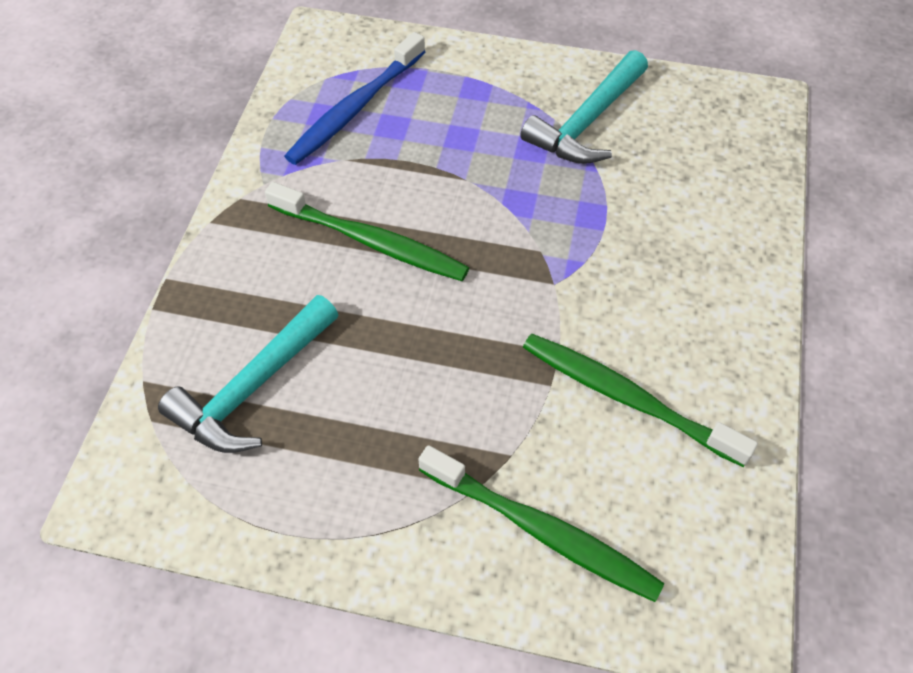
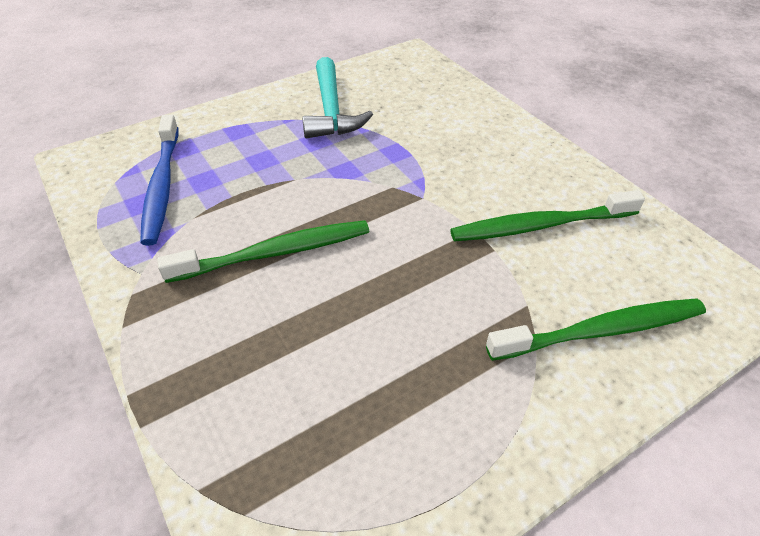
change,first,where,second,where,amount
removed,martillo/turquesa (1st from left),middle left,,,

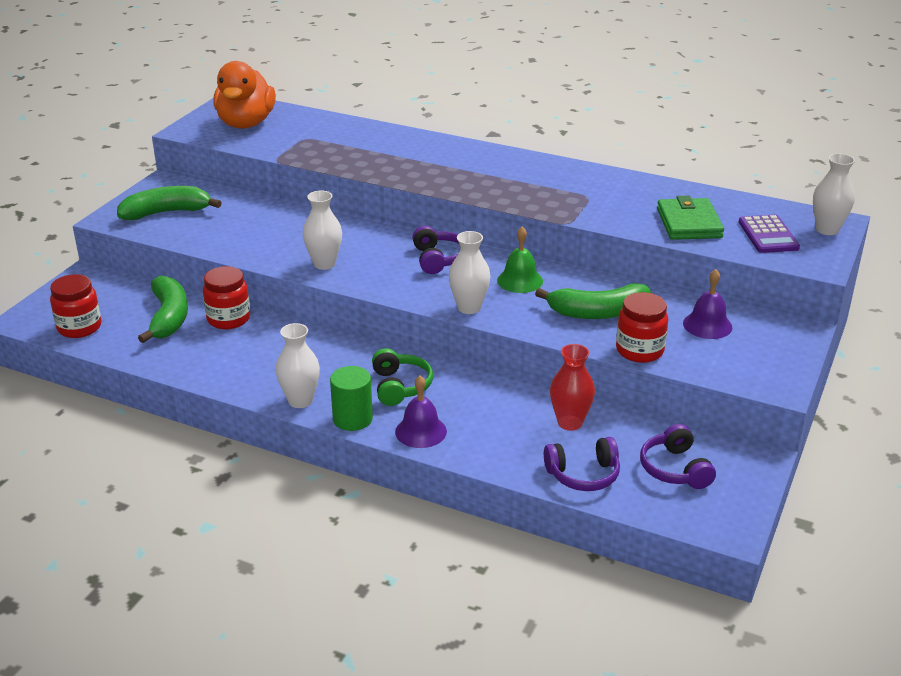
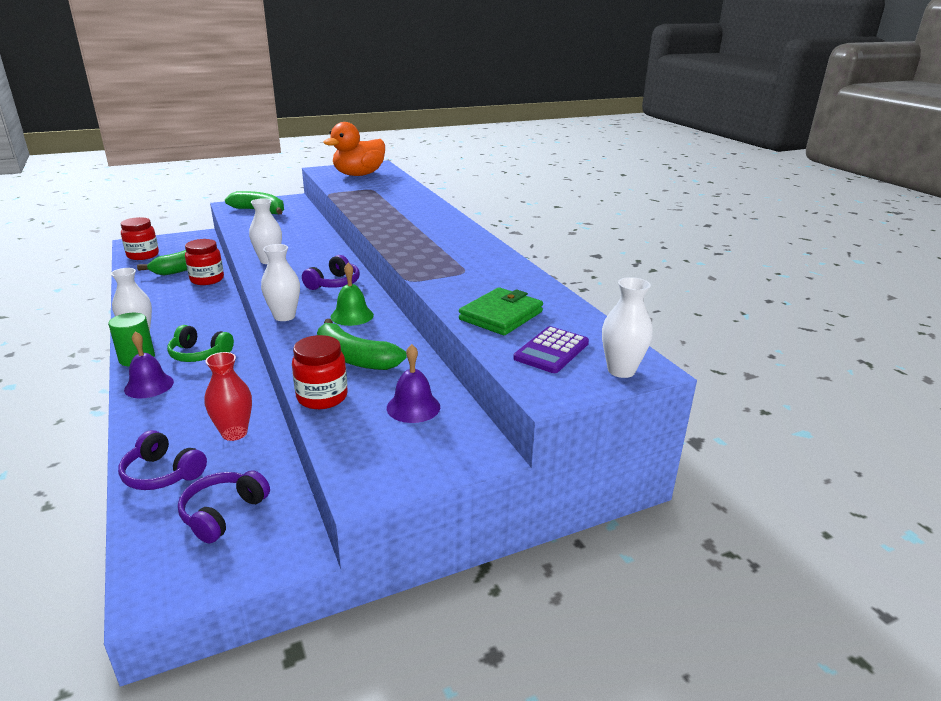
change,first,where,second,where,amount
turned,auriculares/verde,centre,,middle left,75 degrees clockwise

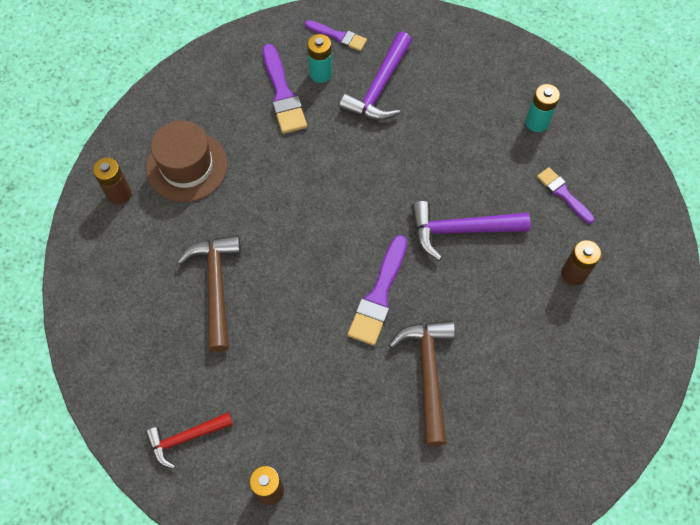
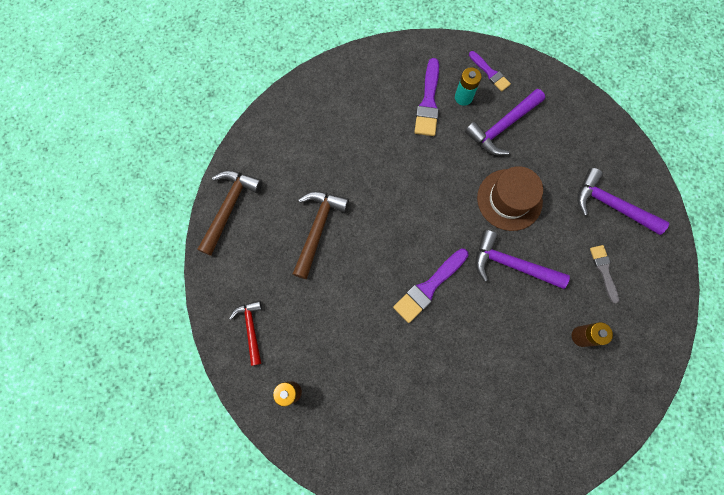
change,first,where,second,where,amount
removed,pila/marrón (1st from left),middle left,,,
turned,martillo/rojo,bottom left,,bottom centre,75 degrees clockwise
moved,sombrero/marrón,top left,,middle right,
moved,martillo/marrón (2nd from left in the first image),bottom centre,martillo/marrón (1st from left),middle left,
replaced,pila/turquesa (2nd from left),top right,martillo/morado (3rd from left),middle right,
recoloured,pincel/morado (4th from left),middle right,pincel/gris,middle right,

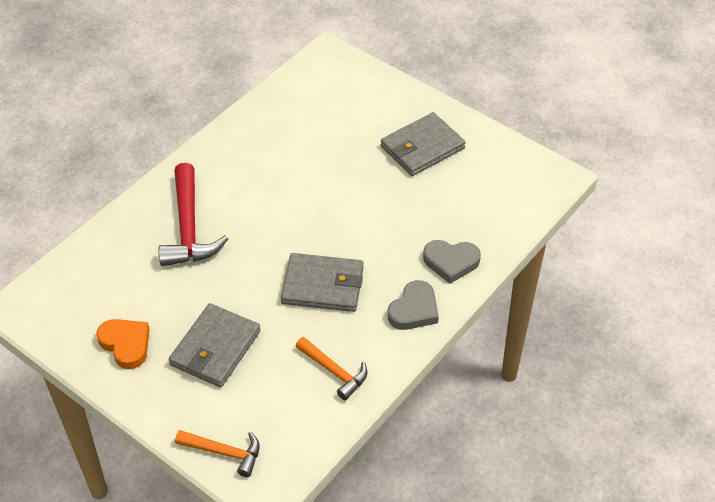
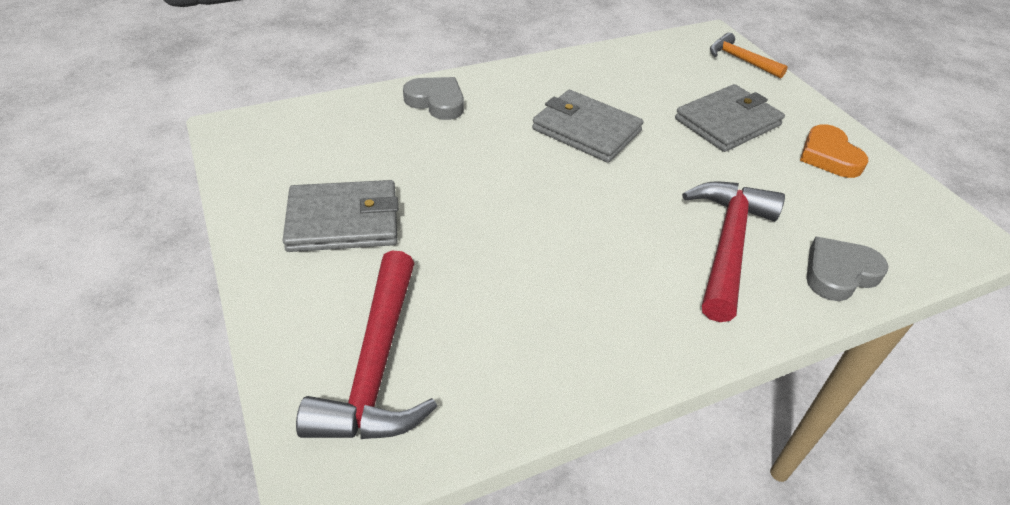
change,first,where,second,where,amount
removed,martillo/naranja (2nd from left),bottom centre,,,
moved,corazón/gris (1st from left in the first image),centre,corazón/gris (2nd from left),middle right,
added,,,martillo/rojo (1st from left),bottom centre,

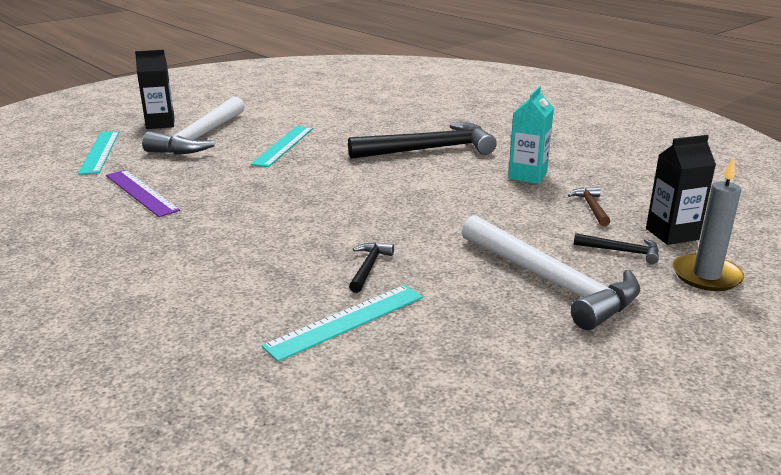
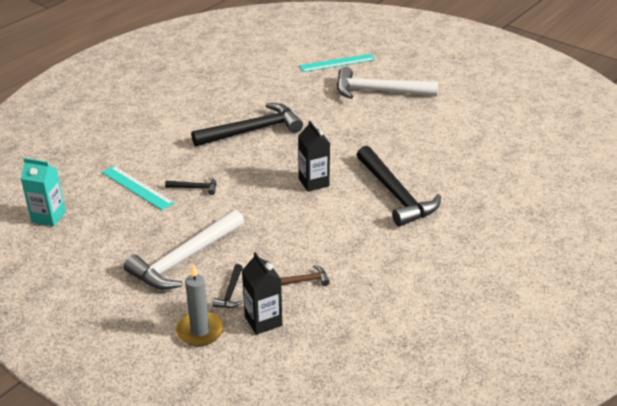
change,first,where,second,where,amount
removed,regla/morado,middle left,,,
moved,cartón de leche/negro (1st from left in the first image),top left,cartón de leche/negro (2nd from left),centre,
removed,regla/turquesa (2nd from left),top centre,,,
moved,cartón de leche/turquesa,top right,,middle left,
added,,,martillo/negro (3rd from left),top centre,

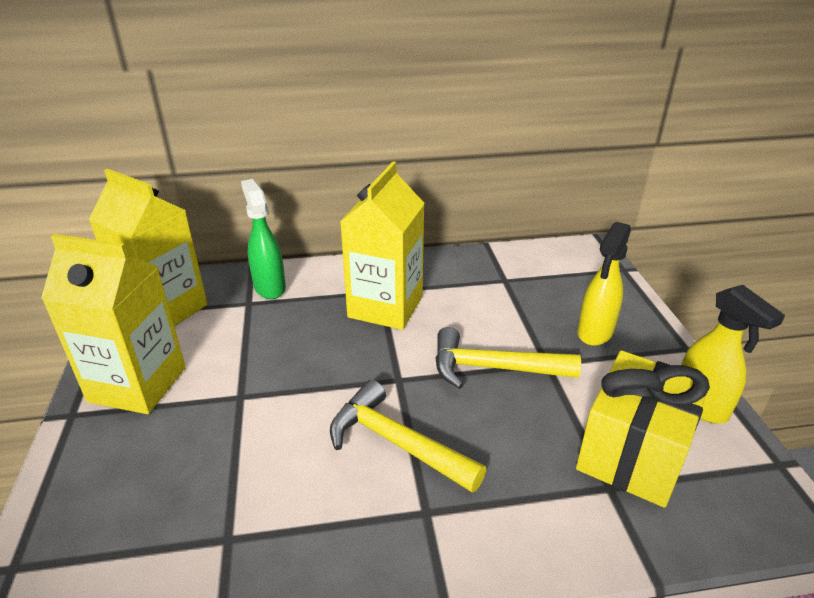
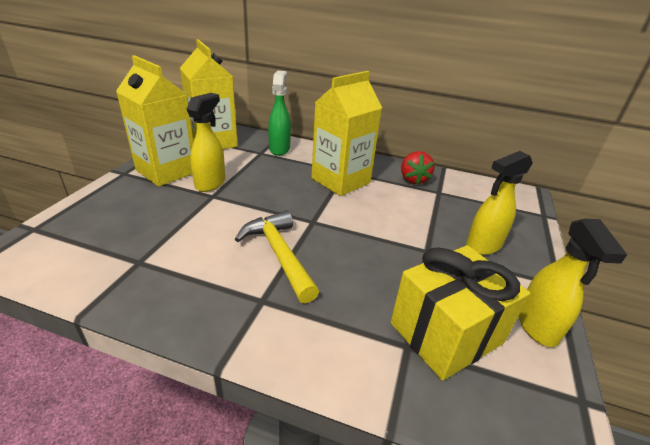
change,first,where,second,where,amount
removed,martillo/amarillo (2nd from left),centre,,,
added,,,pulverizador/amarillo (1st from left),top left,
added,,,fresa/rojo,centre,

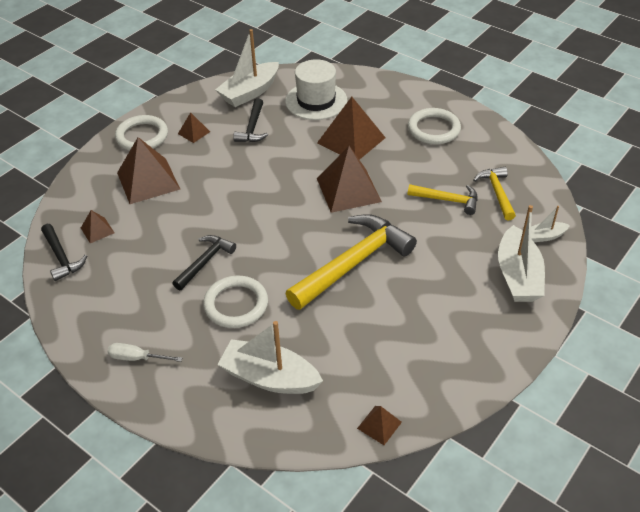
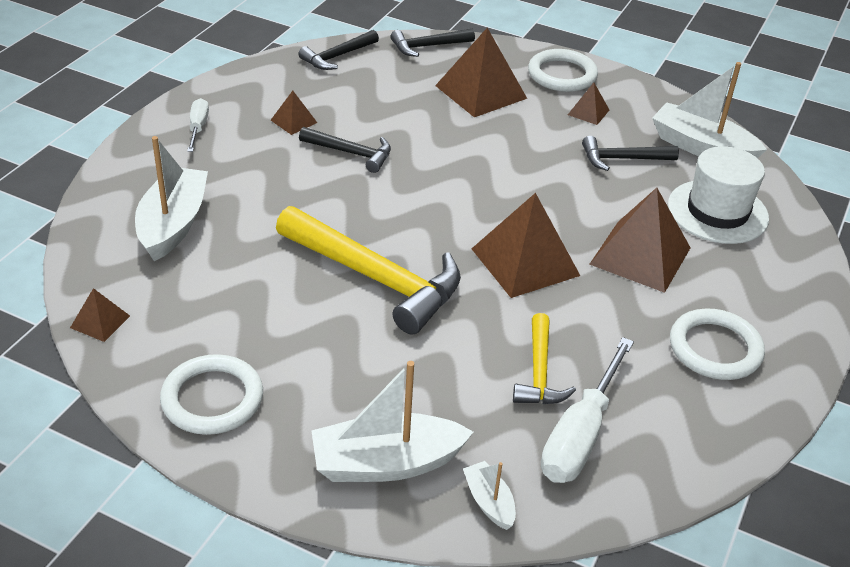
change,first,where,second,where,amount
moved,pirámide/marrón (1st from left in the first image),middle left,pirámide/marrón (2nd from left),top centre,
moved,anillo/blanco (2nd from left in the first image),centre,anillo/blanco (1st from left),bottom left,
replaced,martillo/amarillo (3rd from left),middle right,destornillador/blanco (2nd from left),bottom right,
added,,,martillo/negro (3rd from left),top centre,

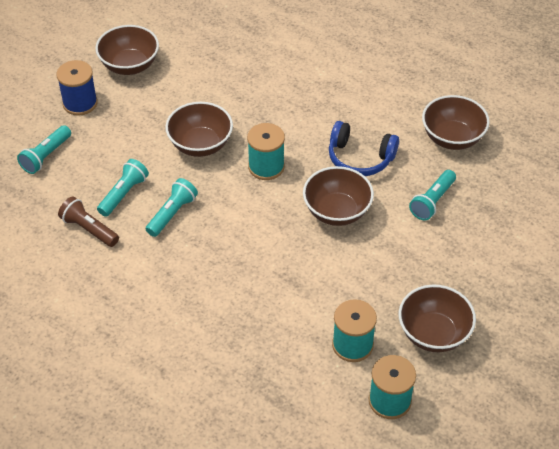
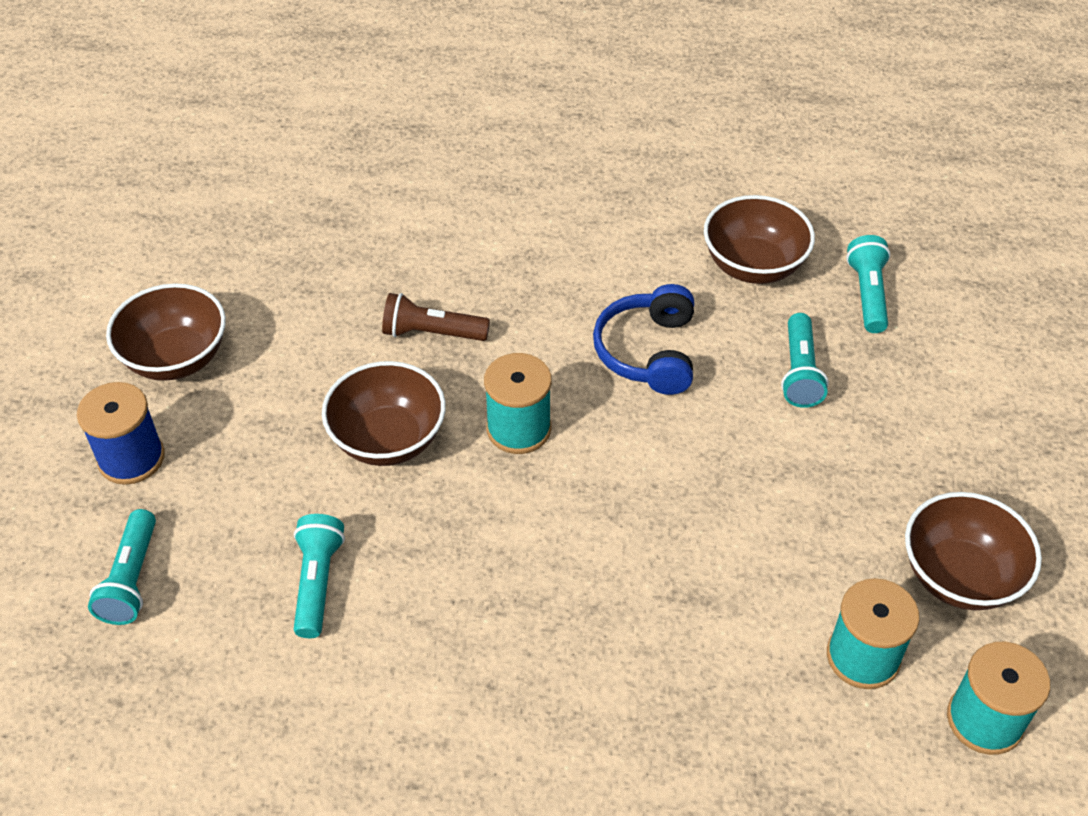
change,first,where,second,where,amount
moved,lámpara de mano/marrón,middle left,,centre,
moved,lámpara de mano/turquesa (3rd from left in the first image),middle left,lámpara de mano/turquesa (4th from left),middle right,
removed,cuenco/marrón (3rd from left),centre,,,
turned,auriculares/azul,top centre,,centre,105 degrees clockwise

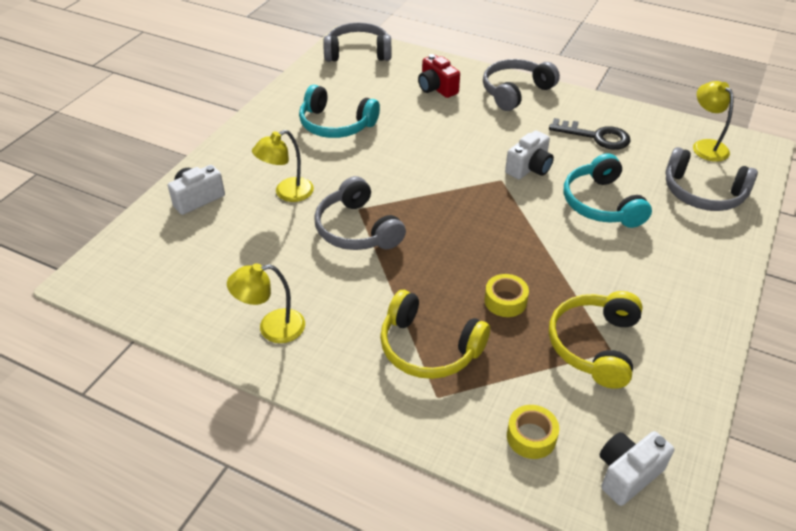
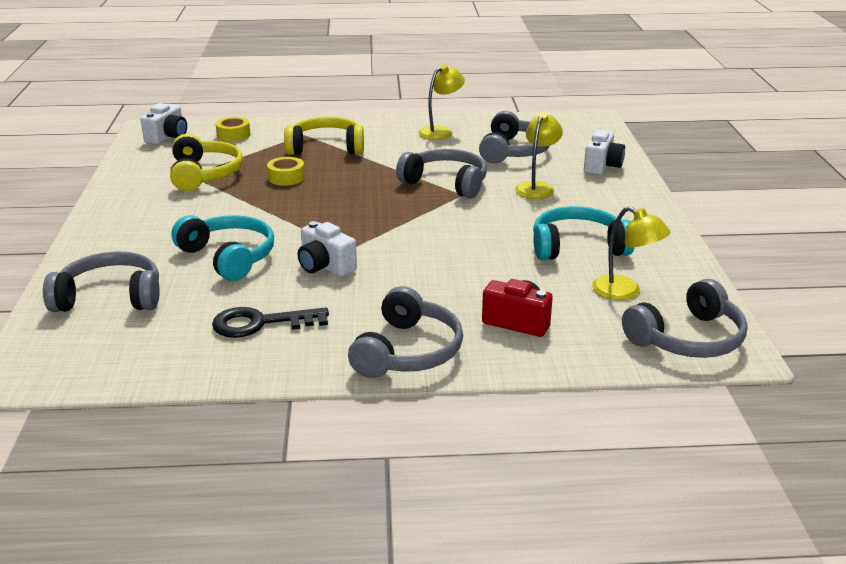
change,first,where,second,where,amount
turned,cámara/blanco (2nd from left),top centre,,centre,60 degrees counterclockwise
moved,lámpara/amarillo (3rd from left),top right,,middle right,
added,,,auriculares/gris (4th from left),top centre,

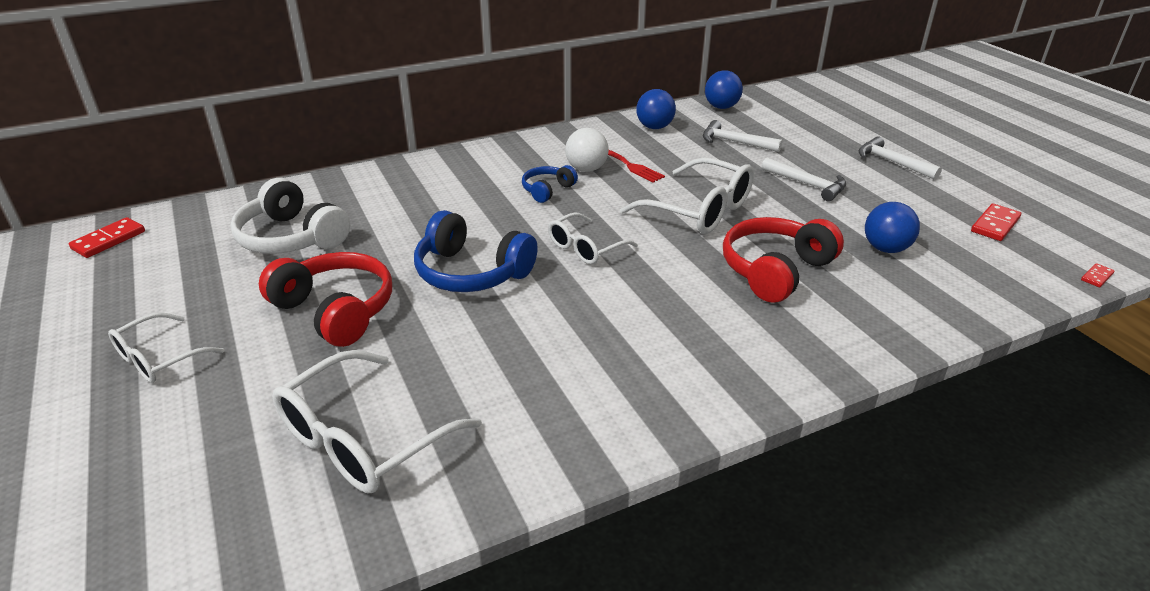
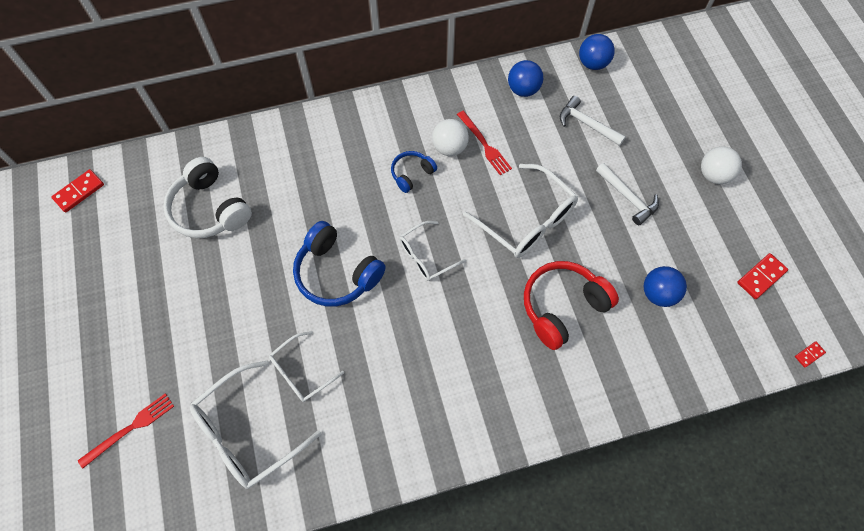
change,first,where,second,where,amount
moved,gafas/blanco (1st from left in the first image),middle left,gafas/blanco (2nd from left),bottom centre,
removed,auriculares/rojo (1st from left),middle left,,,
replaced,martillo/blanco (3rd from left),top right,pelota/blanco (2nd from left),top right,
added,,,tenedor/rojo (1st from left),bottom left,

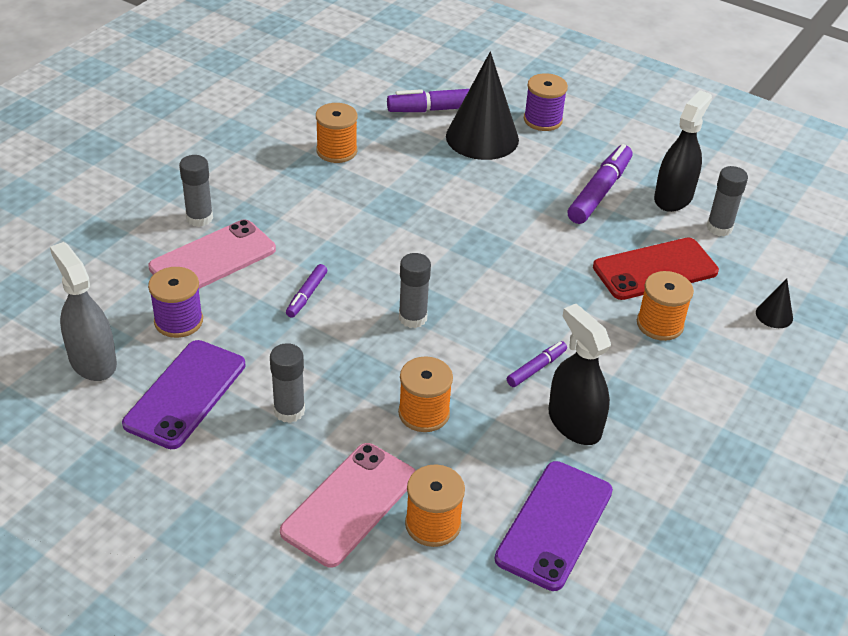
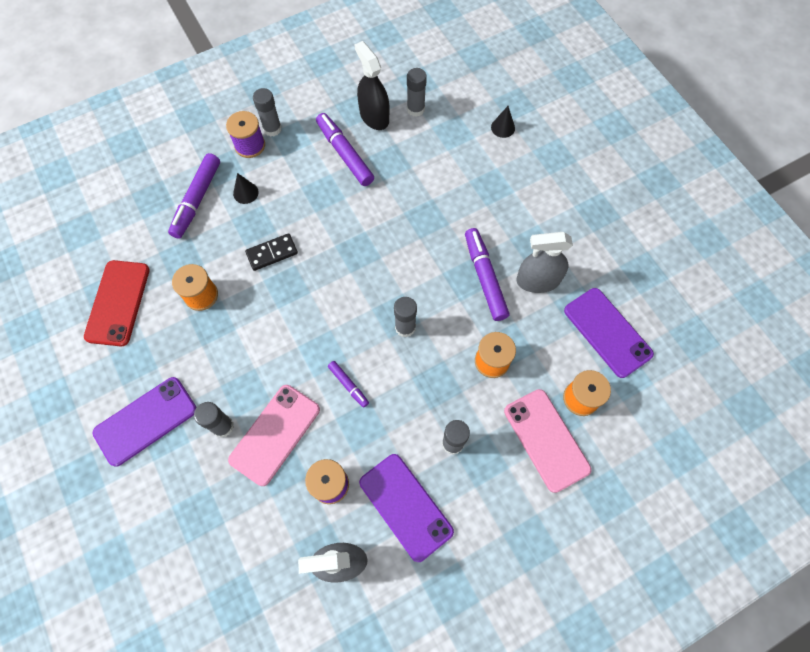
change,first,where,second,where,amount
turned,móvil/rosa (1st from left),middle left,,bottom centre,45 degrees clockwise
resized,cono/negro (1st from left),top centre,,top left,x0.43
resized,rotulador/morado (3rd from left in the first image),centre,rotulador/morado (4th from left),centre,x1.87
recoloured,pulverizador/negro (1st from left),middle right,pulverizador/gris (2nd from left),middle right,
moved,móvil/rojo,middle right,,middle left,
removed,carrete/naranja (4th from left),middle right,,,
added,,,móvil/morado (1st from left),middle left,
added,,,ficha de dominó/negro,centre,
added,,,barra de pegamento/gris (2nd from left),top left,

